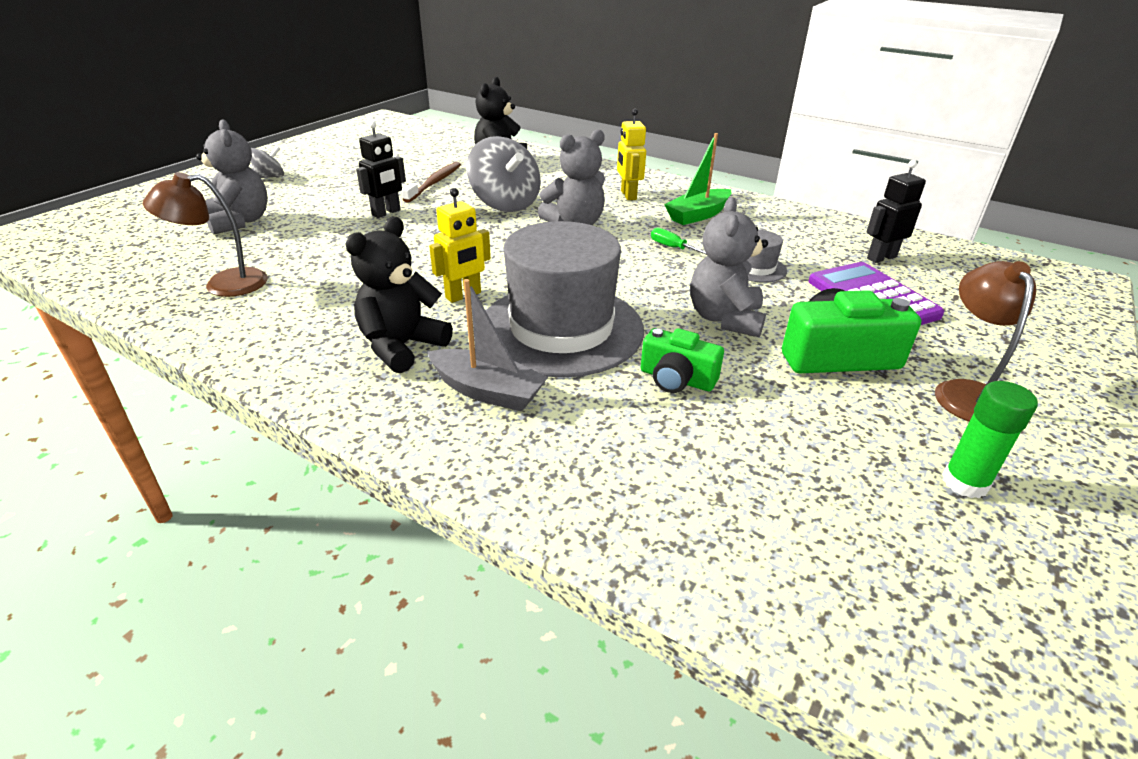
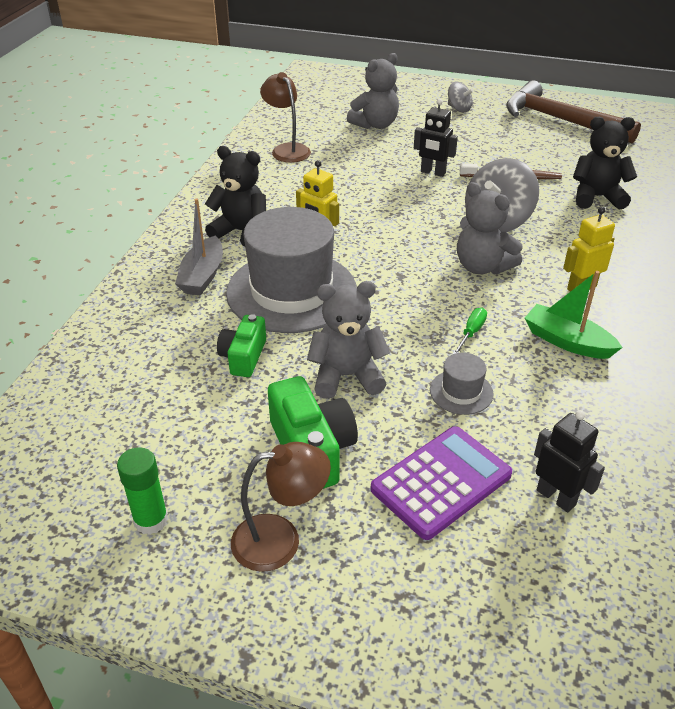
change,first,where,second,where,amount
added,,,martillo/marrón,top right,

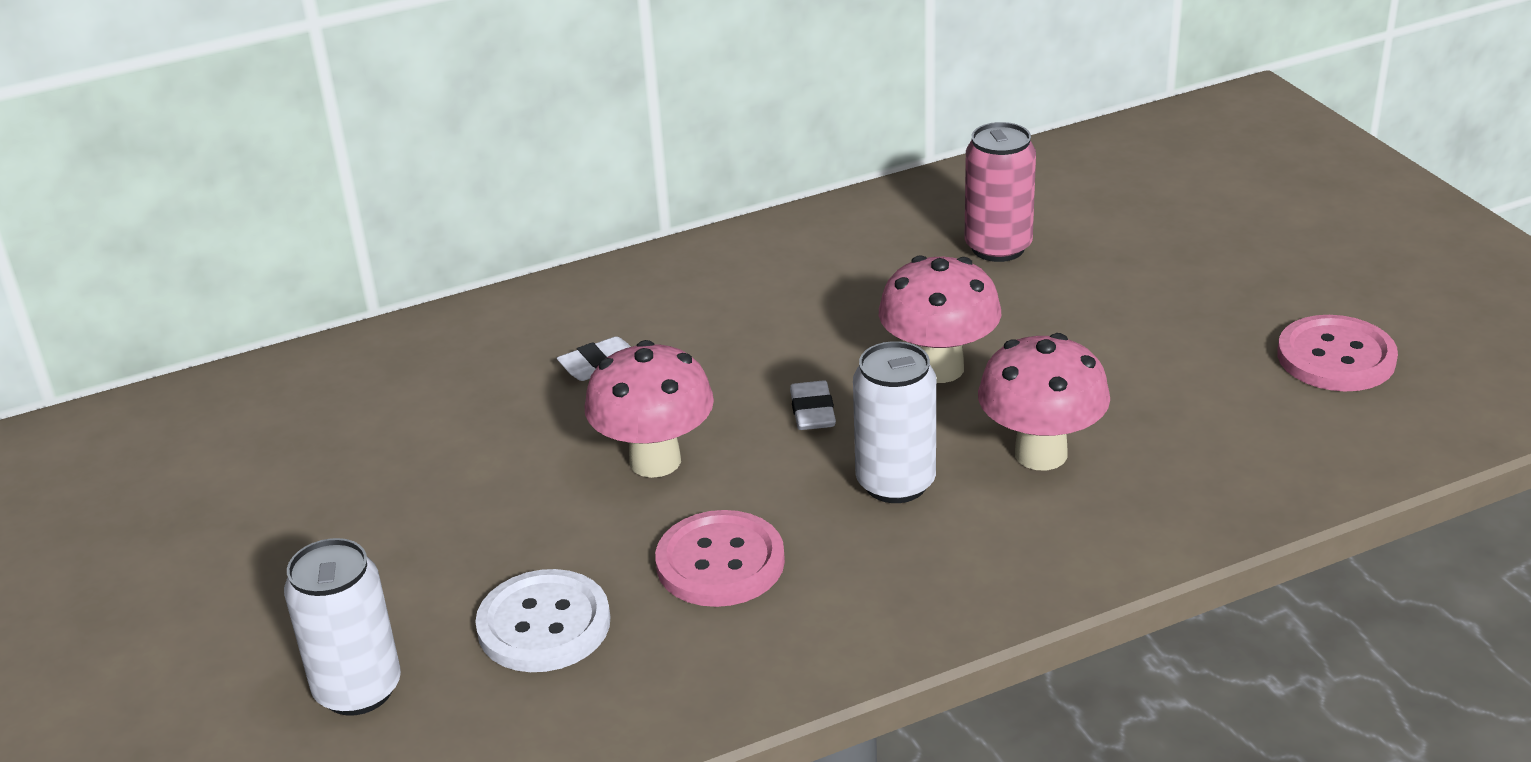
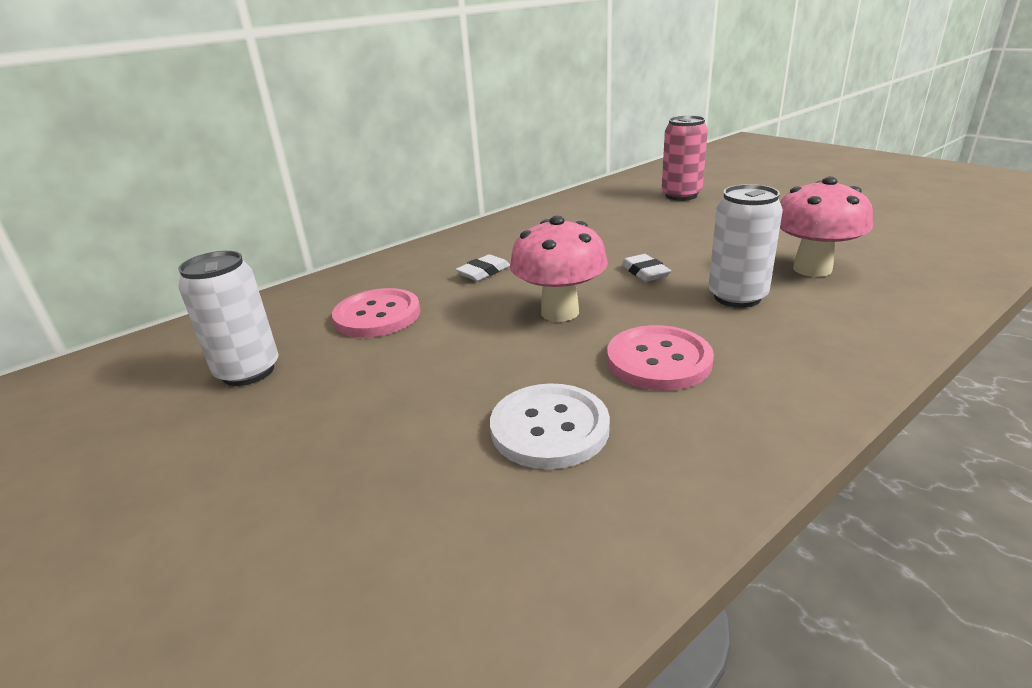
change,first,where,second,where,amount
moved,lata/blanco (1st from left),bottom left,,middle left,
removed,seta/rosa (2nd from left),centre,,,
moved,botón/rosa (2nd from left in the first image),middle right,botón/rosa (1st from left),centre,

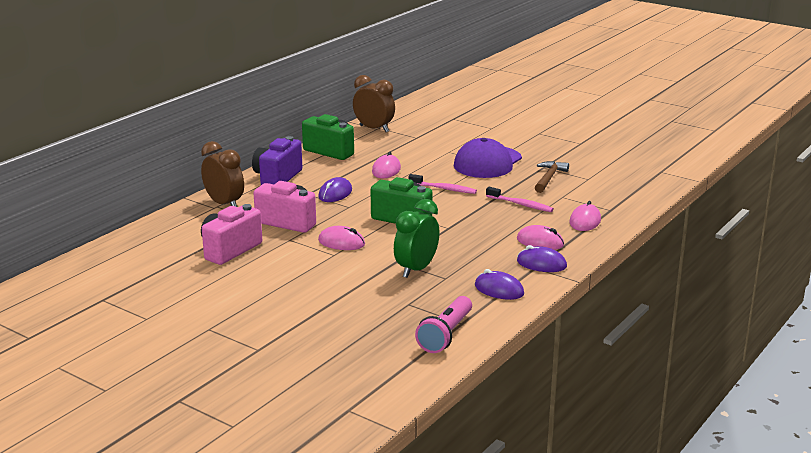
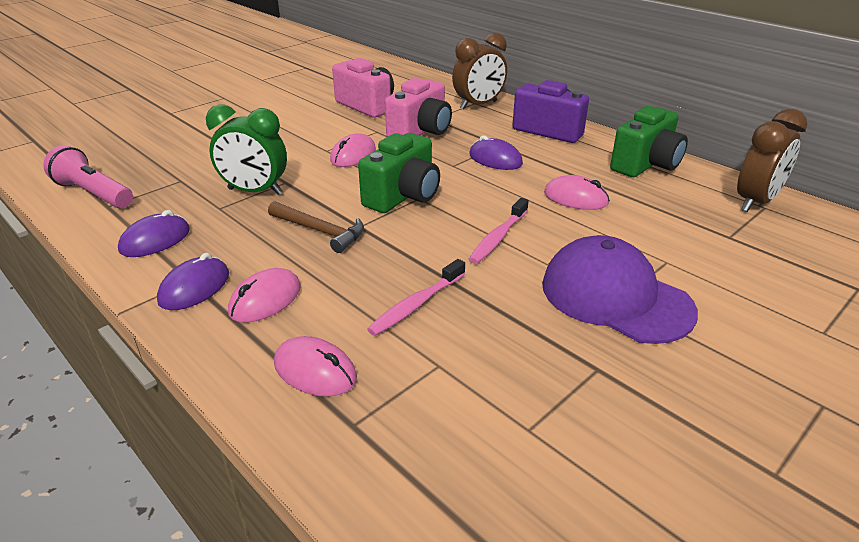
change,first,where,second,where,amount
turned,despertador/verde,centre,,top left,150 degrees clockwise
moved,martillo/marrón,middle right,,centre,

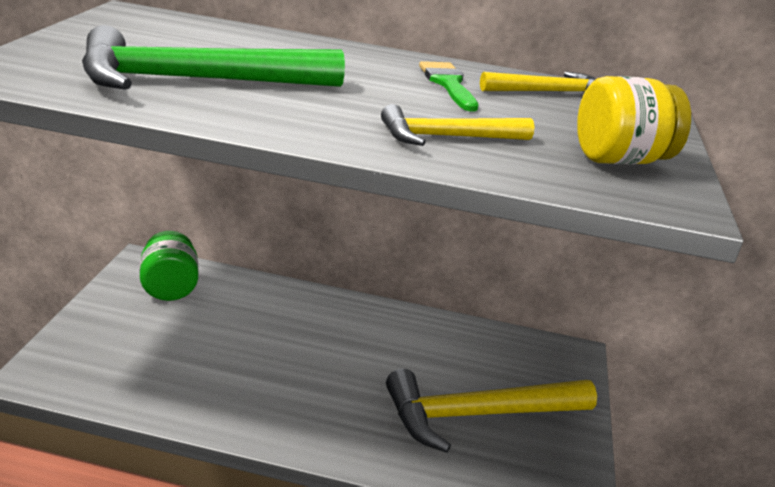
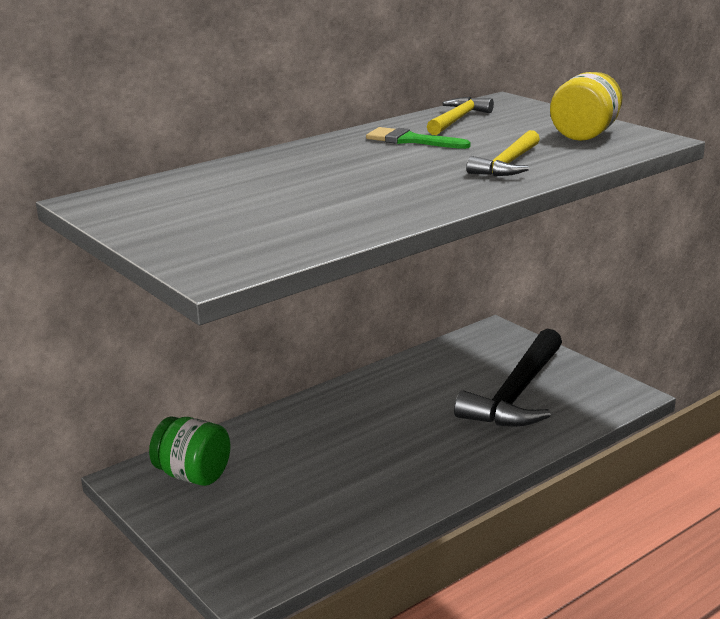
change,first,where,second,where,amount
removed,martillo/verde,top left,,,
recoloured,martillo/amarillo (2nd from left),bottom centre,martillo/negro,middle right,

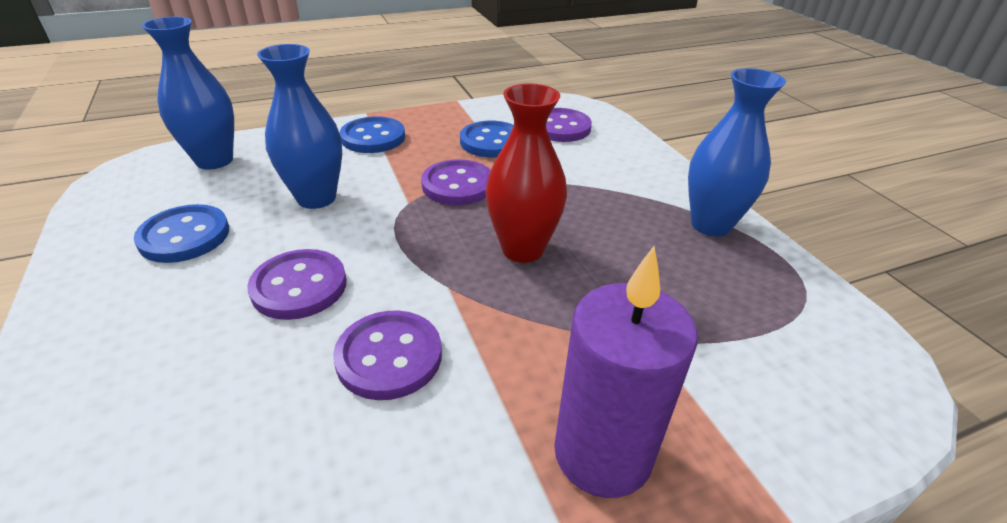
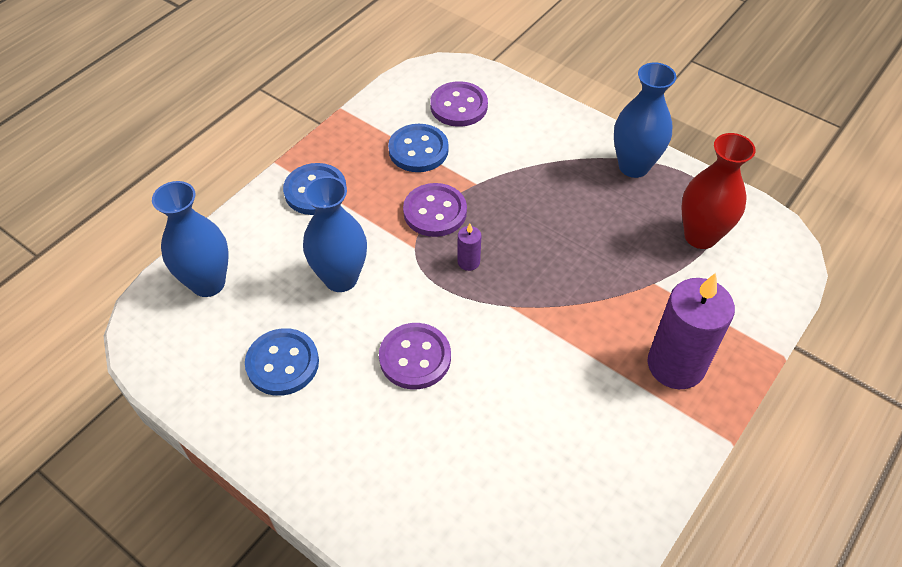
change,first,where,second,where,amount
removed,botón/morado (2nd from left),bottom centre,,,
moved,florero/rojo,top centre,,middle right,
added,,,vela/morado (1st from left),centre,

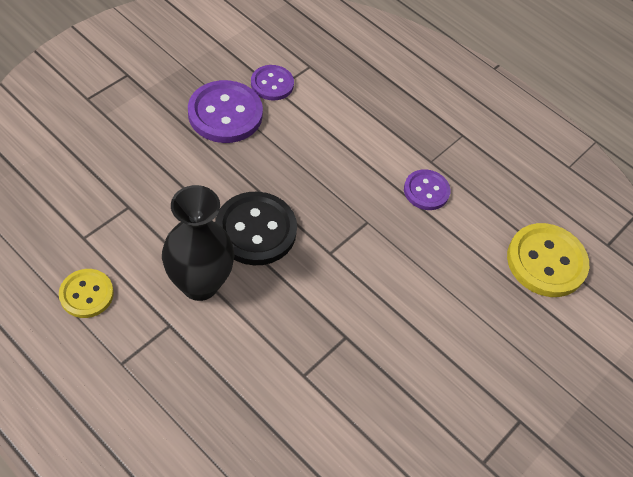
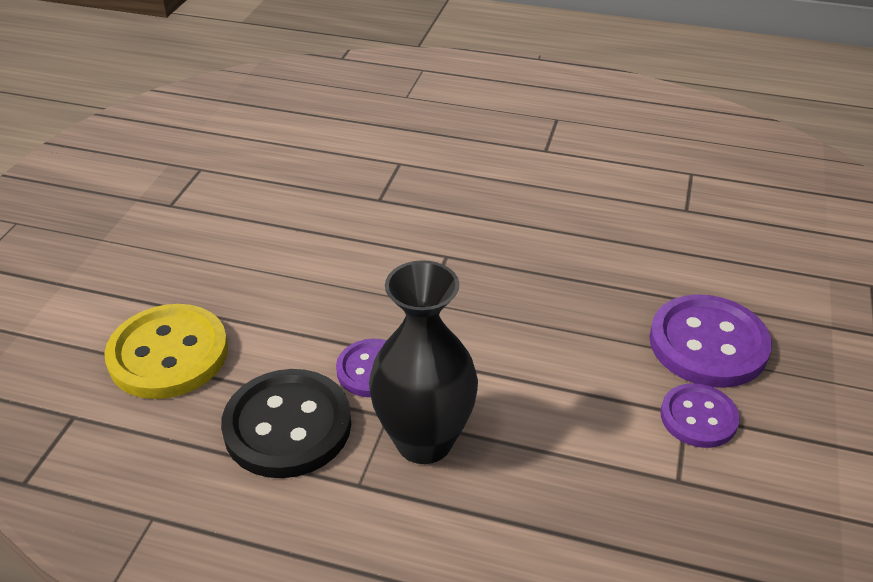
change,first,where,second,where,amount
removed,botón/amarillo (1st from left),middle left,,,
moved,florero/negro,middle left,,centre,
moved,botón/negro,centre,,bottom left,

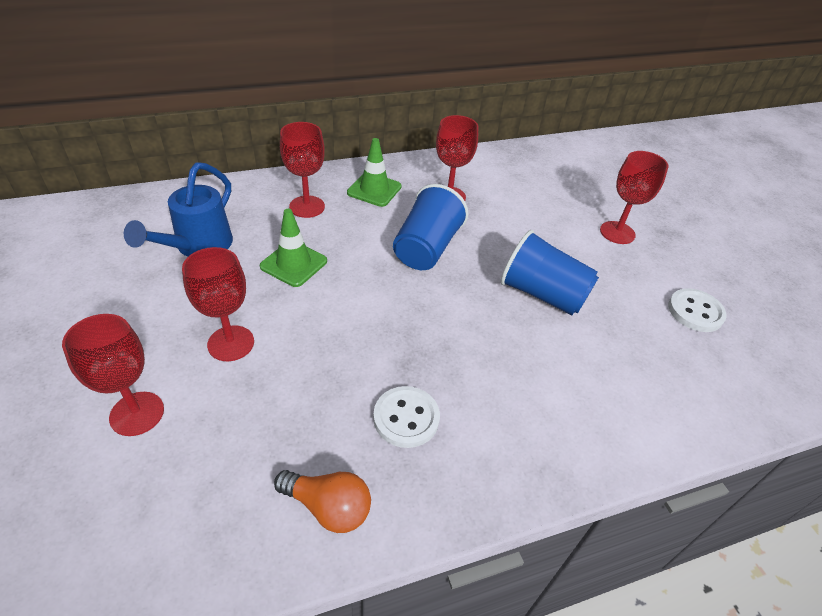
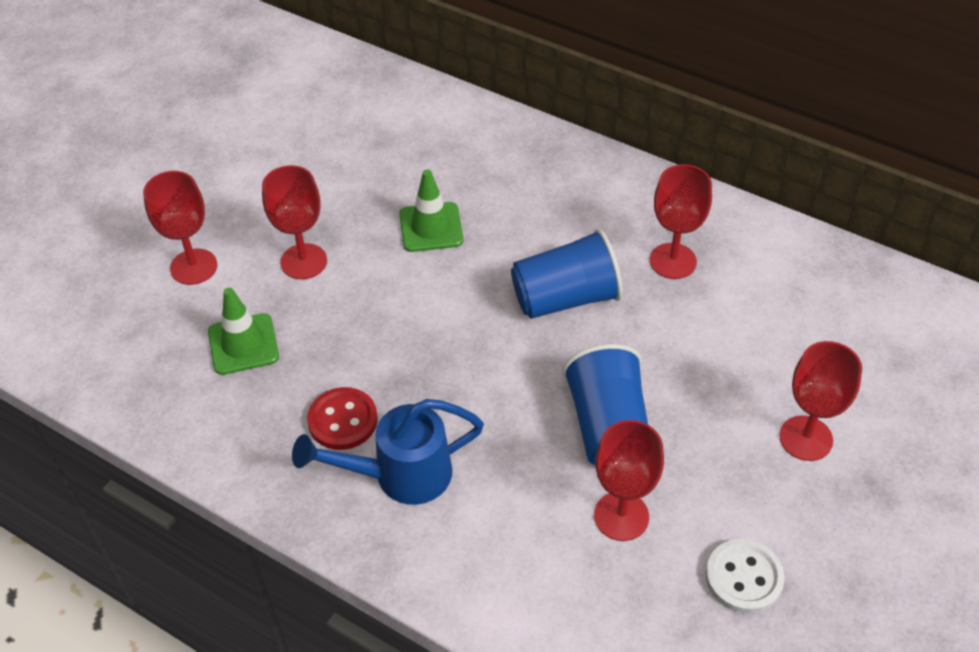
change,first,where,second,where,amount
moved,regadera/azul,middle left,,bottom centre,
removed,bombilla/naranja,bottom centre,,,
moved,copa/rojo (3rd from left),top centre,,bottom centre,
moved,cono de tráfico/verde (2nd from left in the first image),top centre,cono de tráfico/verde (1st from left),middle left,
recoloured,botón/blanco (1st from left),bottom centre,botón/rojo,centre,

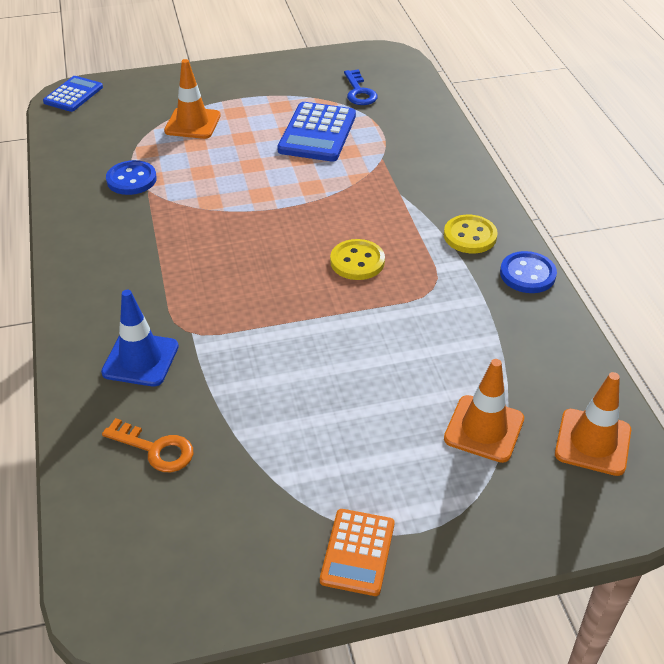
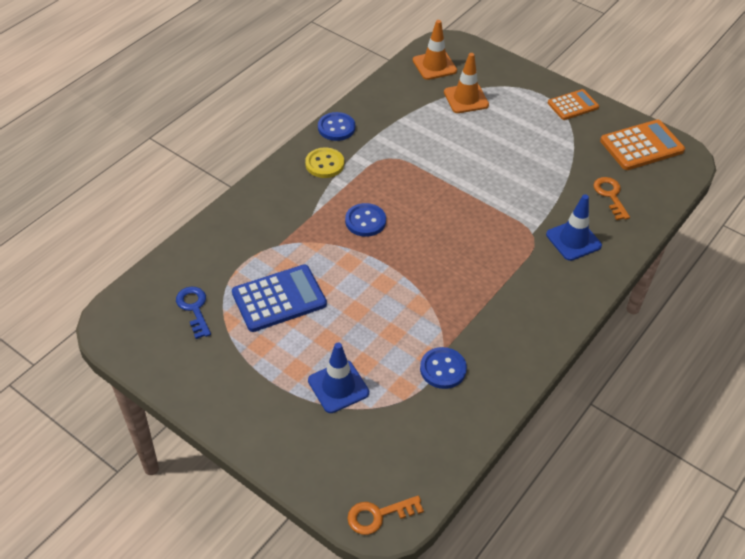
change,first,where,second,where,amount
replaced,calculadora/azul (1st from left),top left,llave/naranja (1st from left),bottom centre,
recoloured,cono de tráfico/naranja (1st from left),top left,cono de tráfico/azul (1st from left),bottom centre,
removed,botón/amarillo (1st from left),centre,,,
turned,llave/azul,top centre,,middle left,60 degrees counterclockwise
added,,,botón/azul (2nd from left),centre,
added,,,calculadora/naranja (2nd from left),top right,

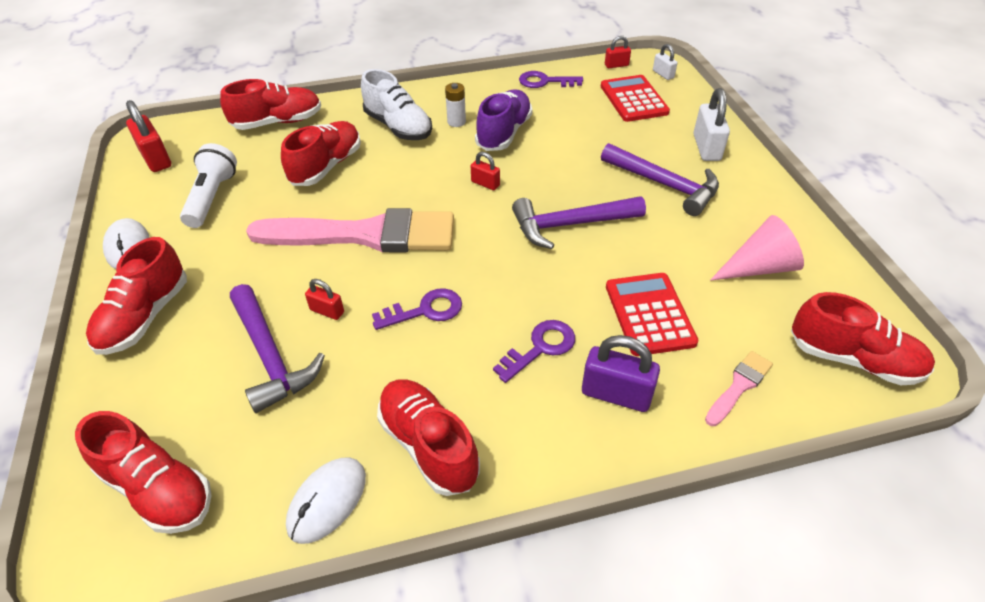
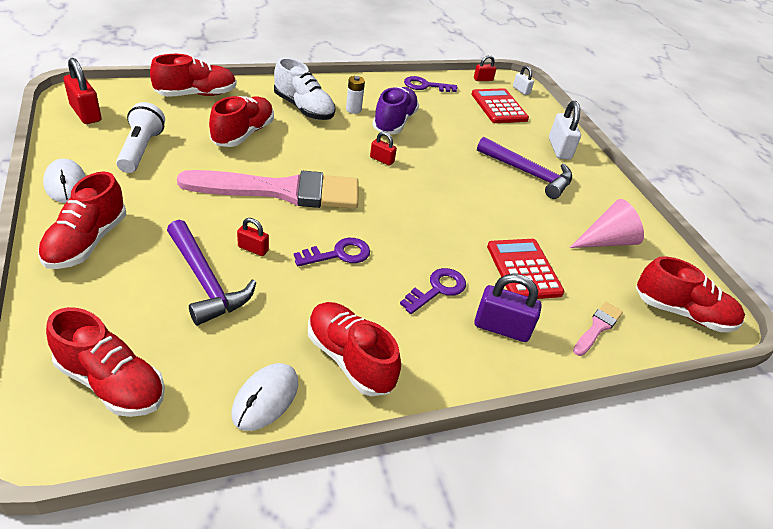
change,first,where,second,where,amount
removed,martillo/morado (2nd from left),centre,,,

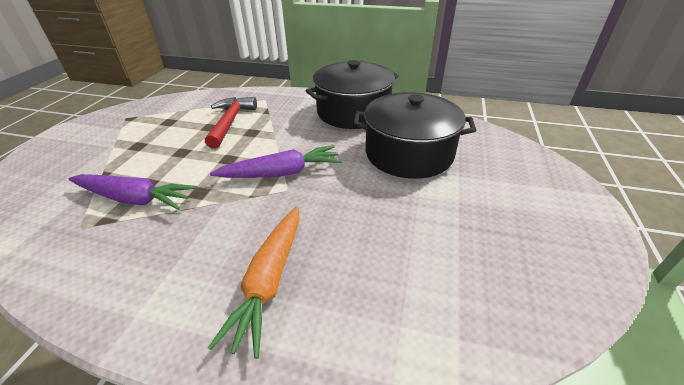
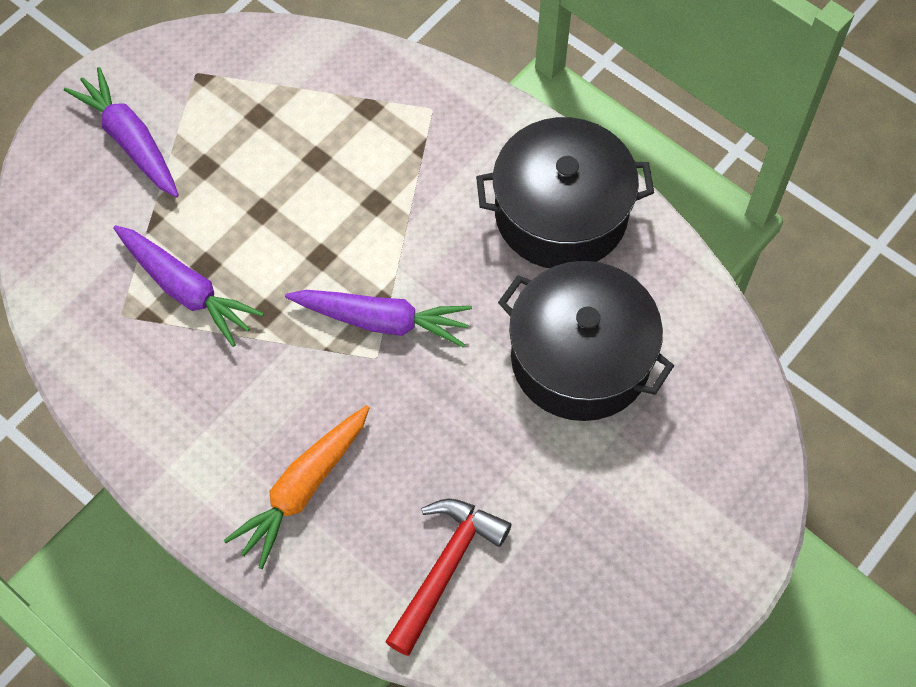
change,first,where,second,where,amount
moved,martillo/rojo,top centre,,bottom centre,
added,,,zanahoria/morado (1st from left),top left,

